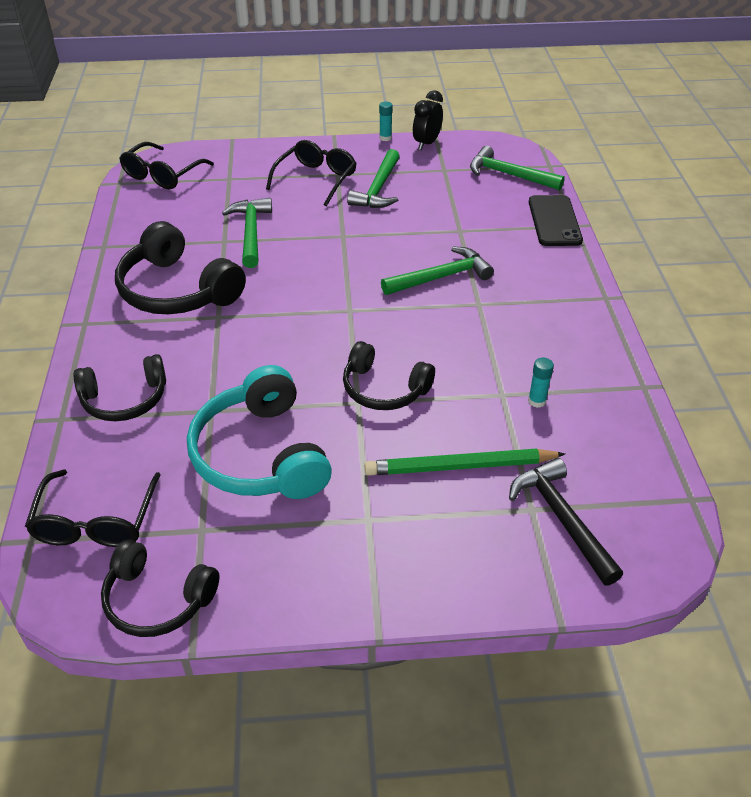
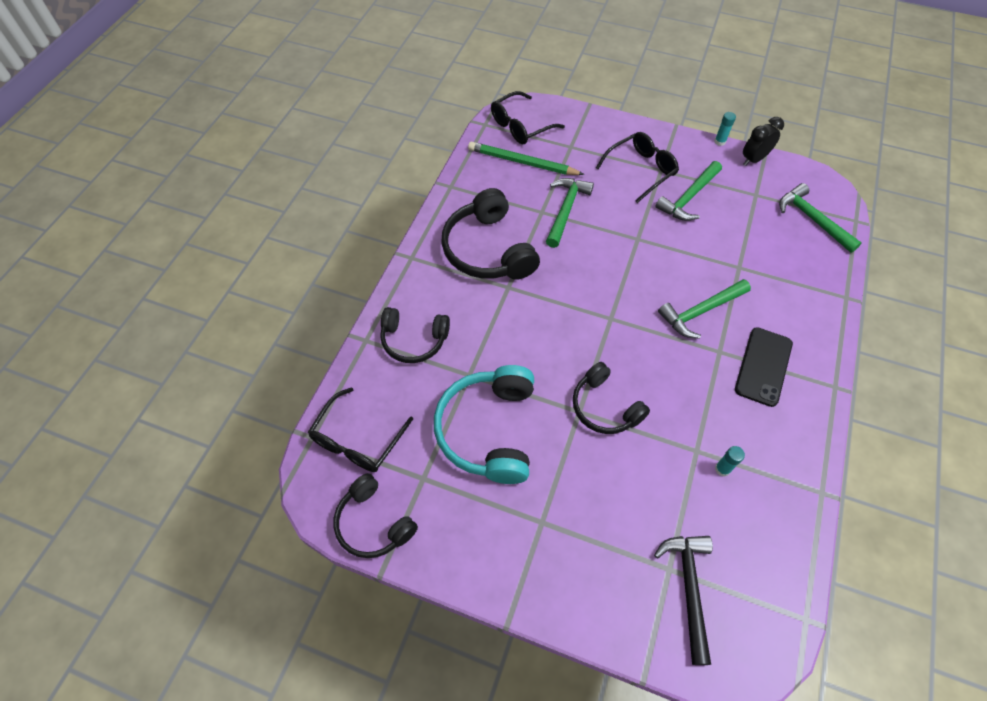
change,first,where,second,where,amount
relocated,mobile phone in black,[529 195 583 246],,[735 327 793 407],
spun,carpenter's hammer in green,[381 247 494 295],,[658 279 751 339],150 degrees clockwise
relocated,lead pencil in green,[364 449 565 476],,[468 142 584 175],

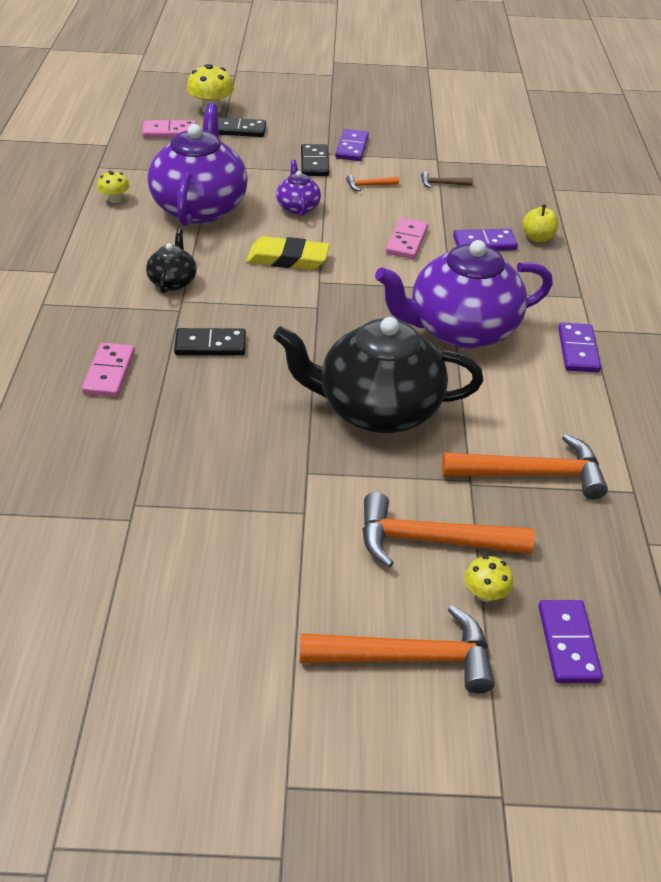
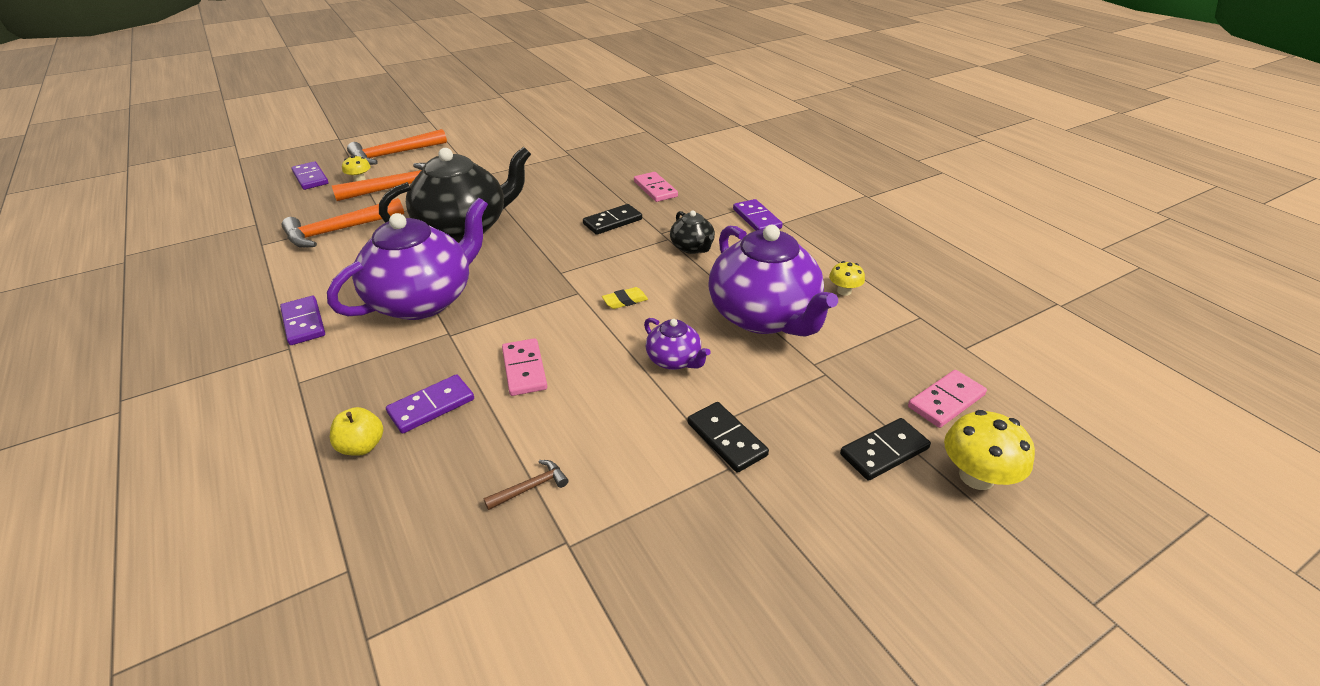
change,first,where,second,where,amount
relocated,domino piece in royal purple,[335 129 369 161],,[733 199 783 231],
missing,carpenter's hammer in bright orange,[346 175 399 191],,,
size,eraser in golden,[246 236 330 270],,[602 287 648 309],x0.53

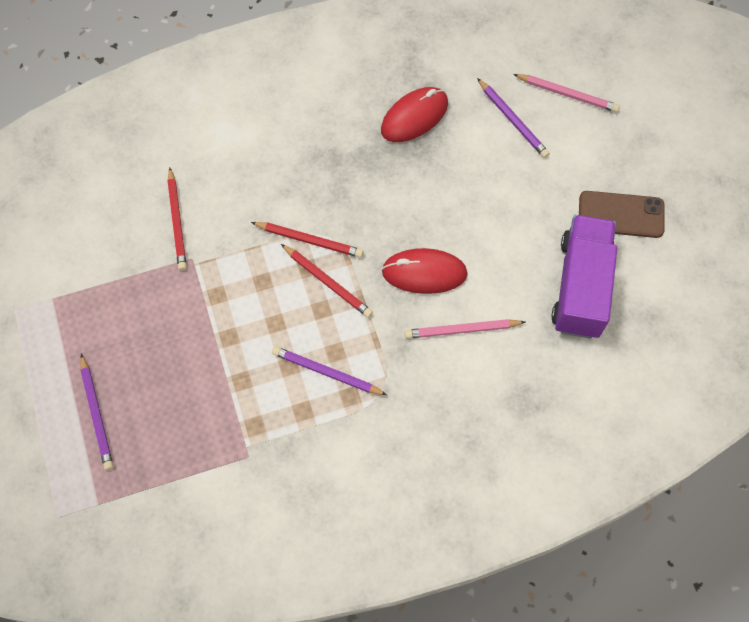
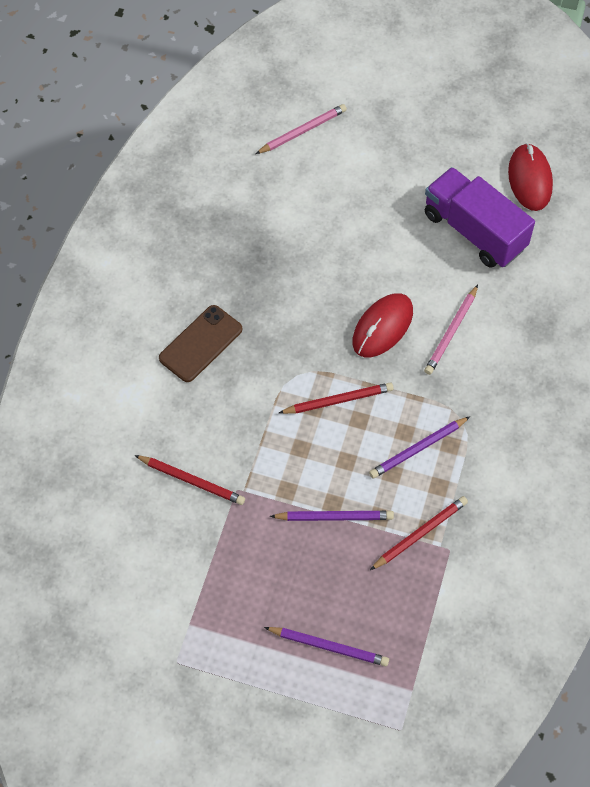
change,first,where,second,where,amount
relocated,lead pencil in royal purple,[477 78 550 158],,[270 511 394 521],
relocated,mouse in crimson,[381 87 448 142],,[508 143 553 211],
relocated,mobile phone in dark brown,[579 191 665 238],,[159 305 242 382],
relocated,lead pencil in crimson,[251 222 363 258],,[370 496 468 570],

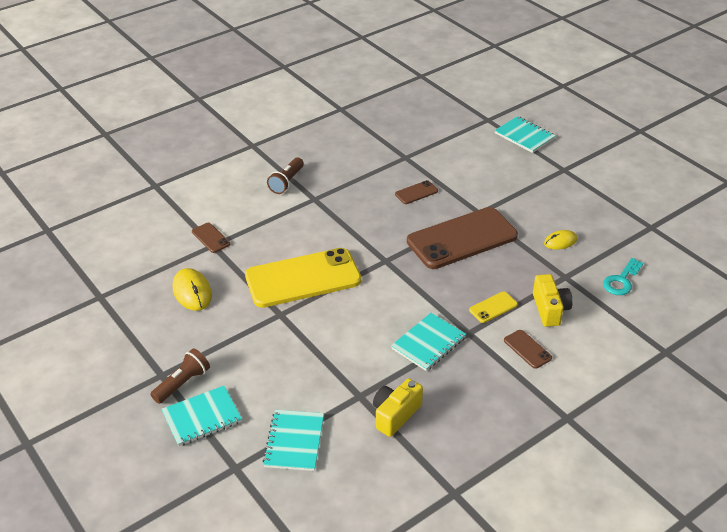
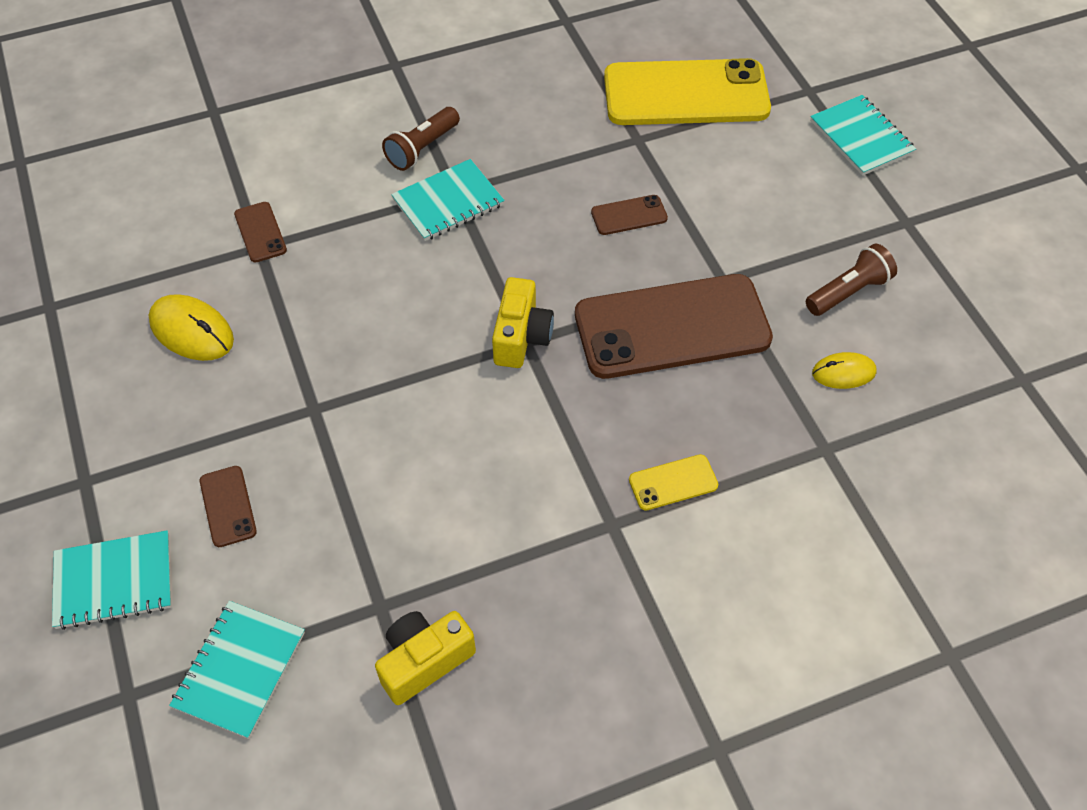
change,first,where,second,where,amount
relocated,mobile phone in golden,[245 248 361 308],,[604 58 771 125],
missing,door key in teal,[603 258 643 295],,,
spun,mouse in golden,[173 268 212 311],,[149 294 234 361],45 degrees counterclockwise
relocated,compact camera in golden,[533 274 573 327],,[492 277 554 368],
relocated,exercise book in teal,[391 313 466 371],,[391 159 505 241],
relocated,mobile phone in dark brown,[504 330 552 369],,[200 466 257 547],
relocated,pocket torch in dark brown,[150 348 210 404],,[806 244 897 316],

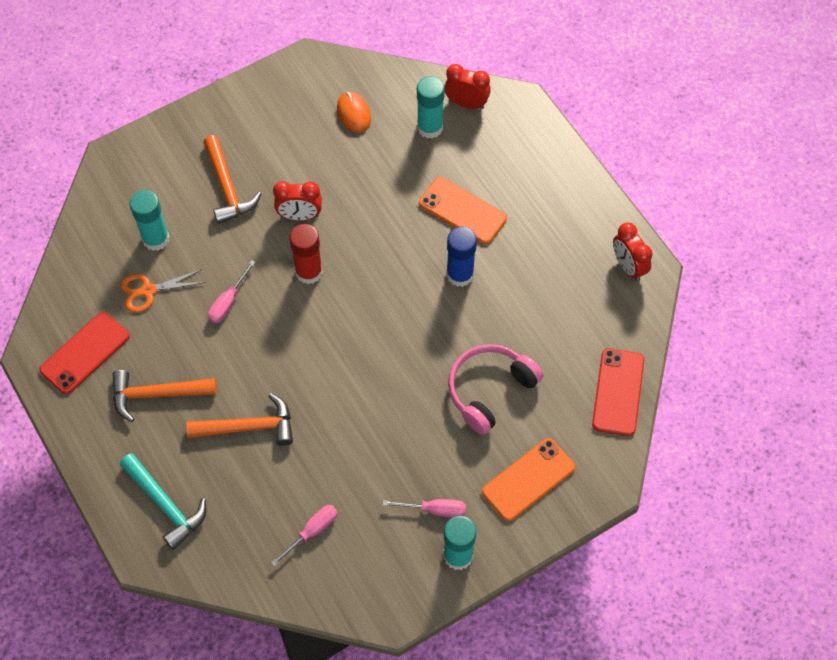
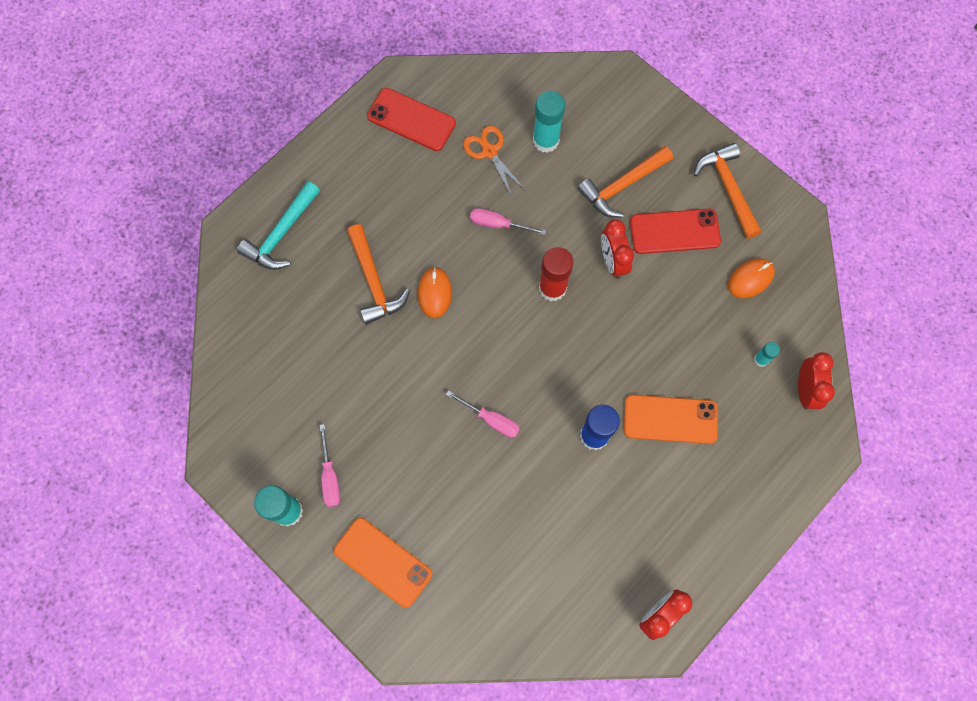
change,first,where,second,where,amount
size,glue stick in teal,[417 76 445 138],,[754 342 780 367],x0.51
spun,mobile phone in bright orange,[419 177 507 244],,[624 395 718 444],75 degrees clockwise
missing,headset in pink,[448 344 543 435],,,
relocated,mobile phone in crimson,[592 348 644 436],,[630 209 721 254],
relocated,carpenter's hammer in bright orange,[112 370 217 422],,[693 143 762 239],
relocated,flat screwdriver in pink,[271 505 337 567],,[446 390 520 438],
appeared,,,mouse in bright orange,[418 267 452 319],

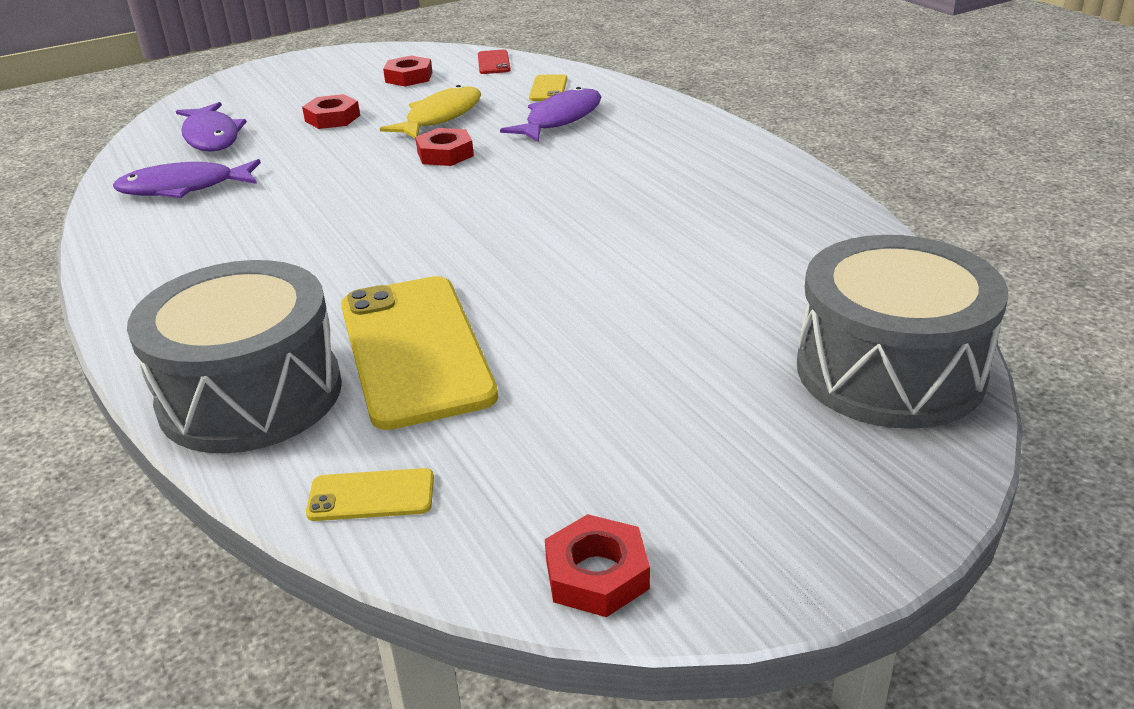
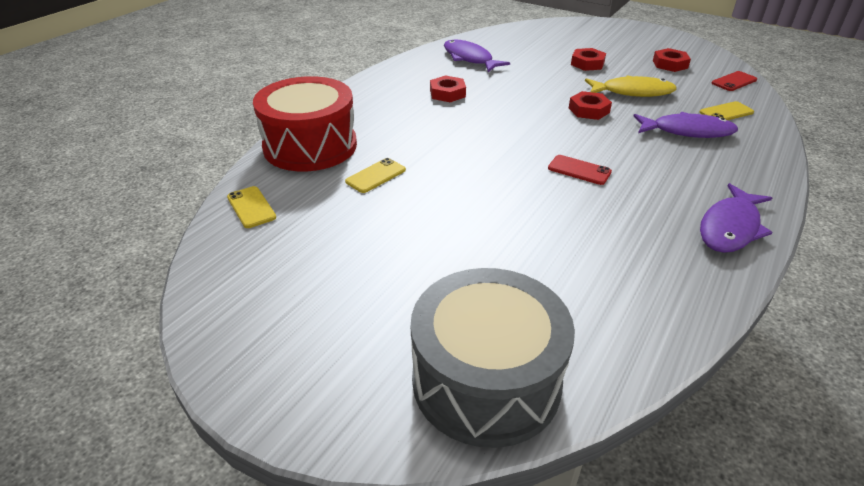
change,first,where,second,where,amount
relocated,fish figure in royal purple,[176 102 247 152],,[700 183 773 253],
colour,toy drum in gray,[127 260 342 453],toy drum in crimson,[253 76 357 171],
size,mobile phone in golden,[341 276 498 430],,[345 158 406 193],x0.43
relocated,hex nut in crimson,[545 514 650 617],,[430 75 466 102],
appeared,,,mobile phone in crimson,[548 155 612 185],

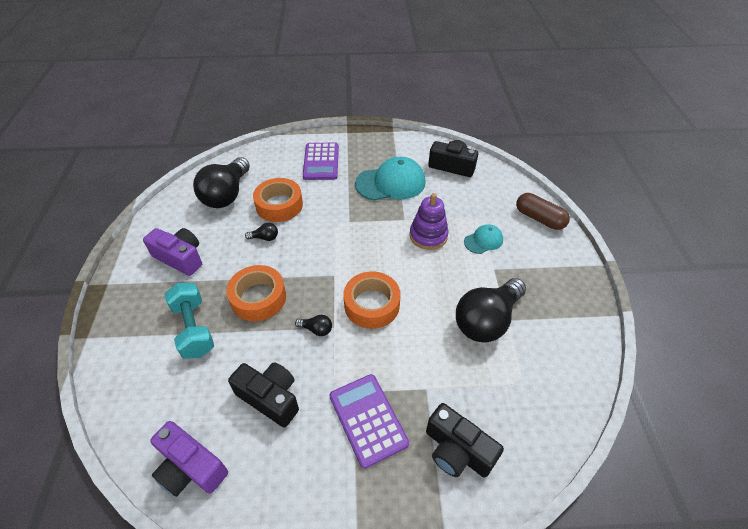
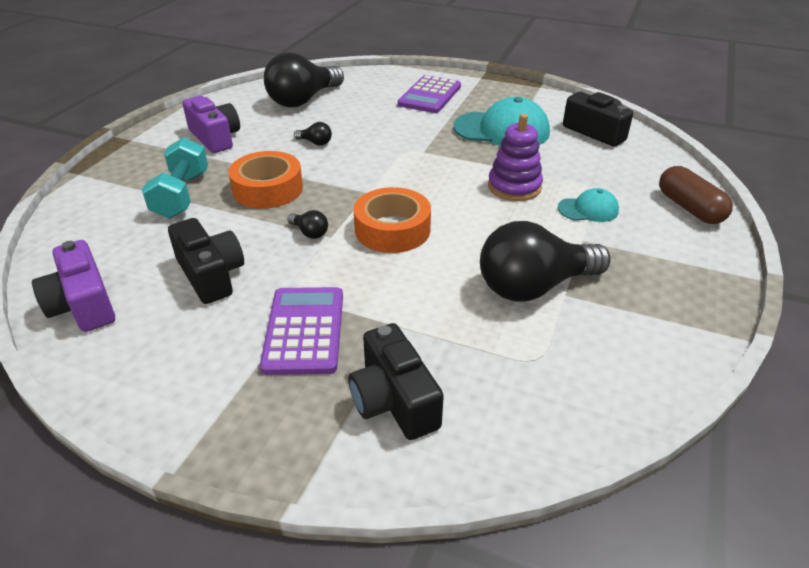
change,first,where,second,where,amount
missing,sticky tape in bright orange,[253 178 303 222],,,

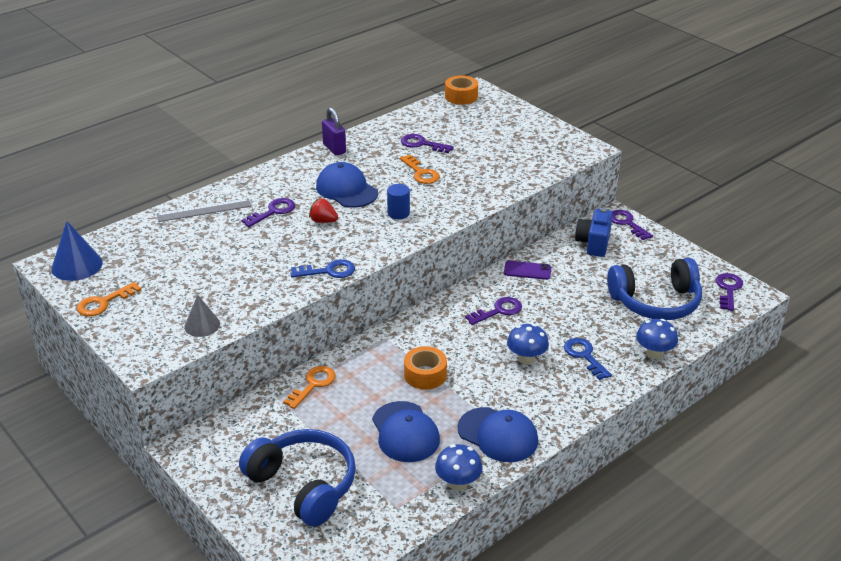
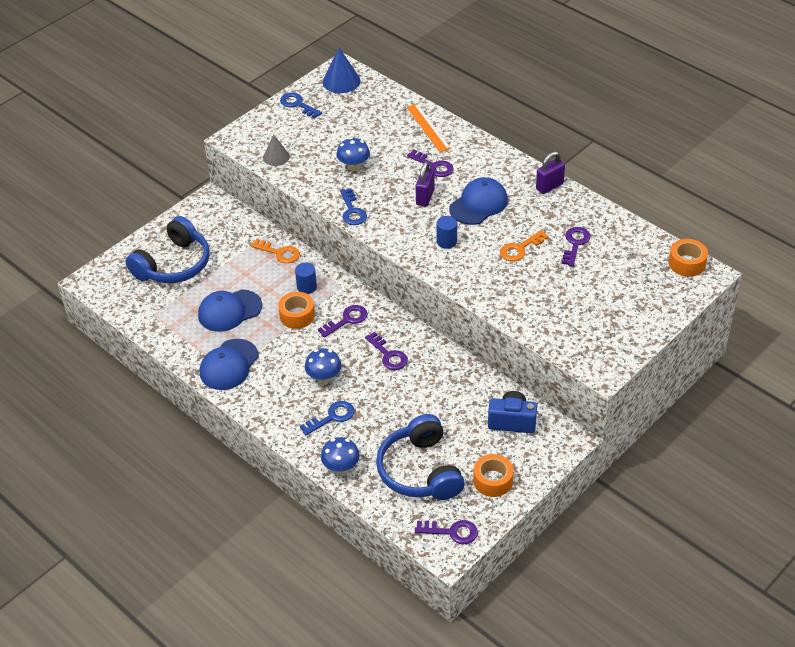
change,first,where,second,where,amount
colour,measuring stick in gray,[157 198 251 222],measuring stick in bright orange,[406 104 451 152],
exchanged,toy strawberry in crimson,[309 198 338 223],lock in royal purple,[415 161 435 206],
relocated,door key in royal purple,[612 210 653 240],,[318 305 368 338],
missing,mobile phone in royal purple,[504 261 552 280],,,
colour,door key in bright orange,[77 282 141 316],door key in cobalt,[280 92 322 119],
relocated,toadstool in cobalt,[435 444 483 491],,[336 137 370 171],
appeared,,,cylinder shape in cobalt,[295 263 317 294],
appeared,,,sticky tape in bright orange,[473 454 514 497],

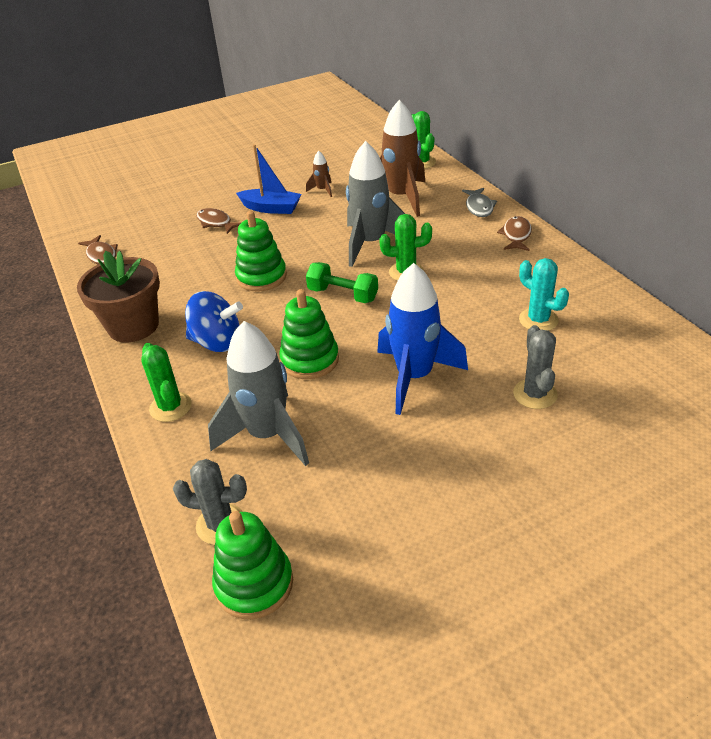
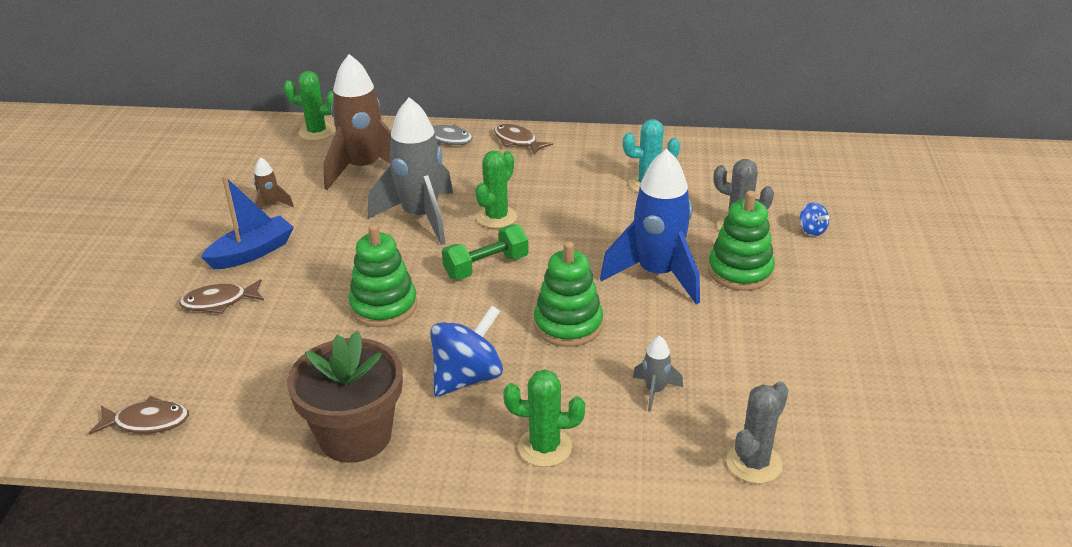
change,first,where,second,where,amount
size,spaceship in gray,[208 321 309 466],,[633 336 683 412],x0.44
relocated,stacking rings in green,[212 511 293 619],,[708 190 775 291],
appeared,,,spinning top in cobalt,[800 202 829 236],

